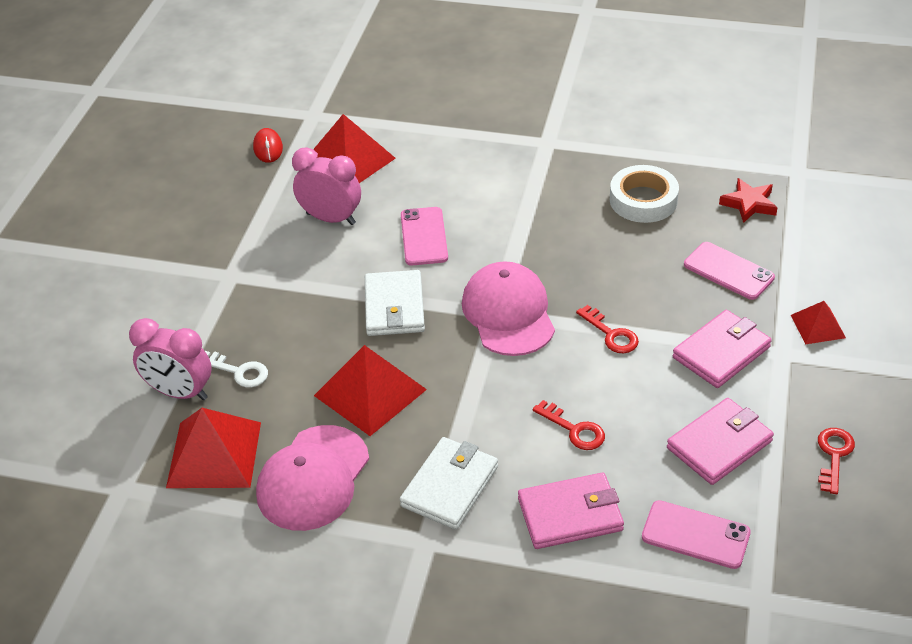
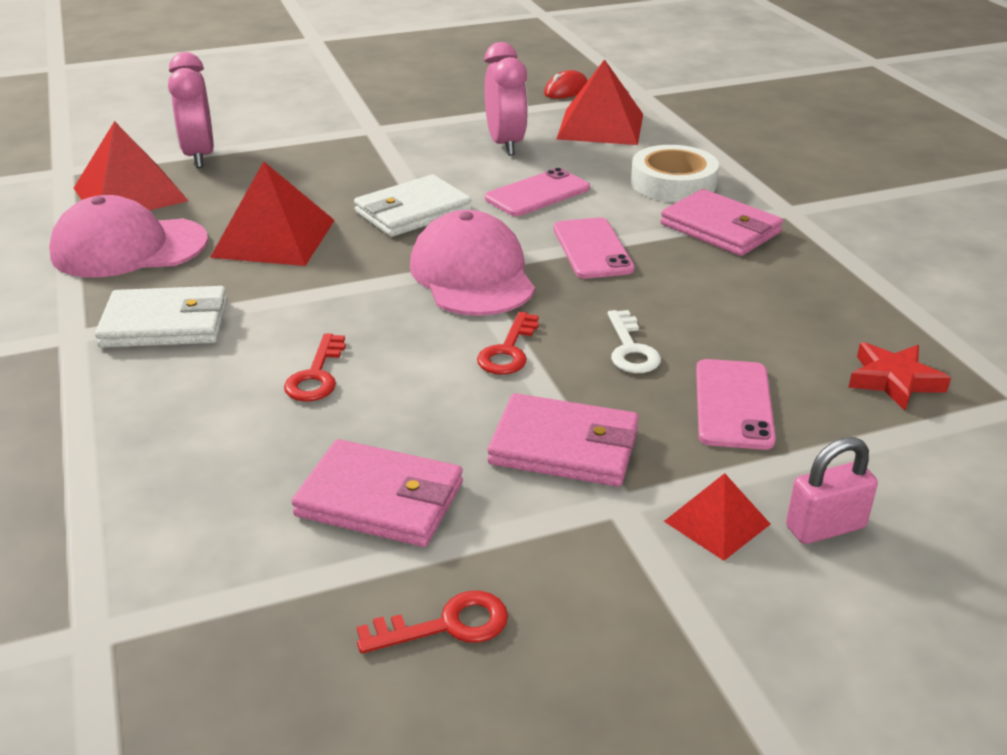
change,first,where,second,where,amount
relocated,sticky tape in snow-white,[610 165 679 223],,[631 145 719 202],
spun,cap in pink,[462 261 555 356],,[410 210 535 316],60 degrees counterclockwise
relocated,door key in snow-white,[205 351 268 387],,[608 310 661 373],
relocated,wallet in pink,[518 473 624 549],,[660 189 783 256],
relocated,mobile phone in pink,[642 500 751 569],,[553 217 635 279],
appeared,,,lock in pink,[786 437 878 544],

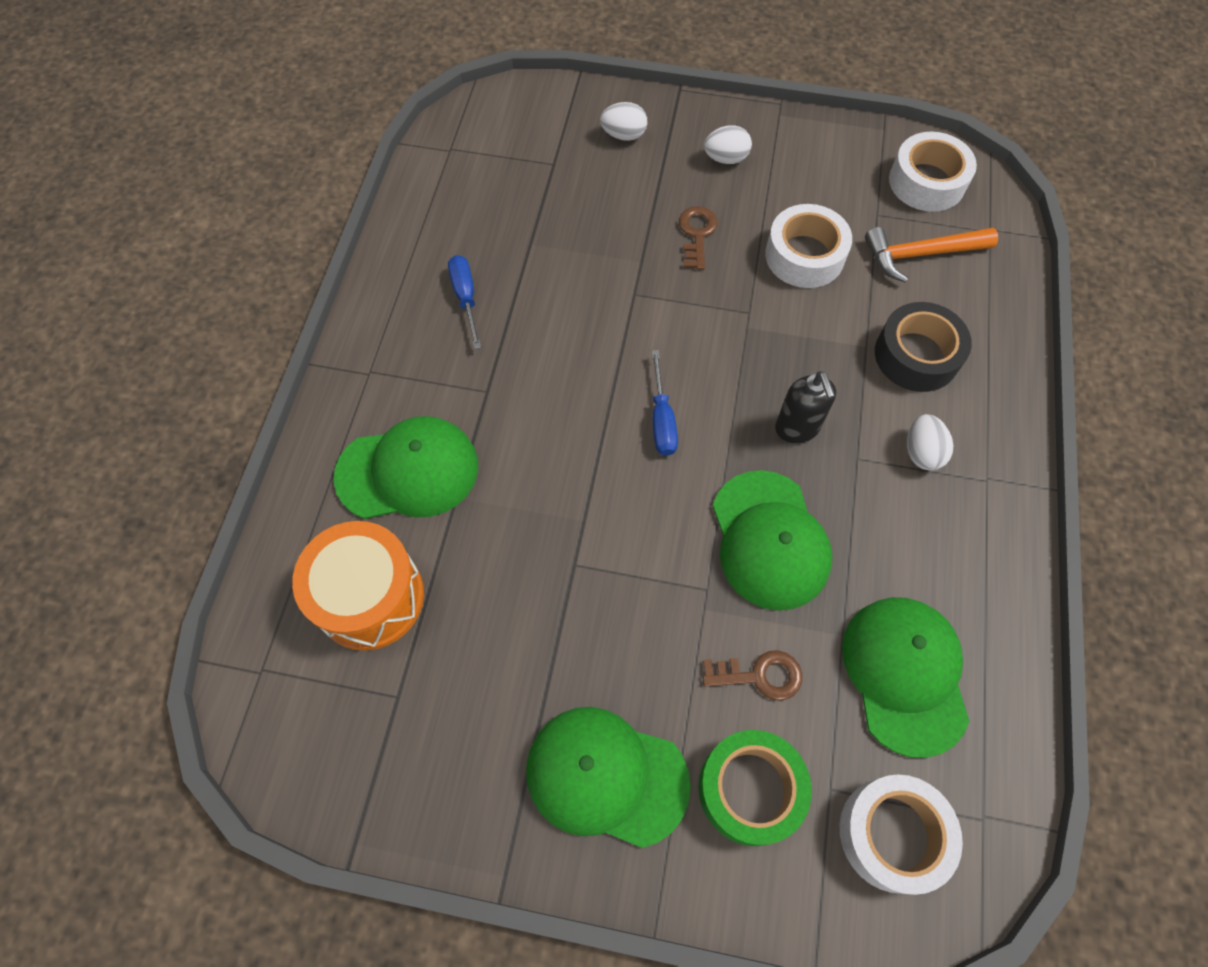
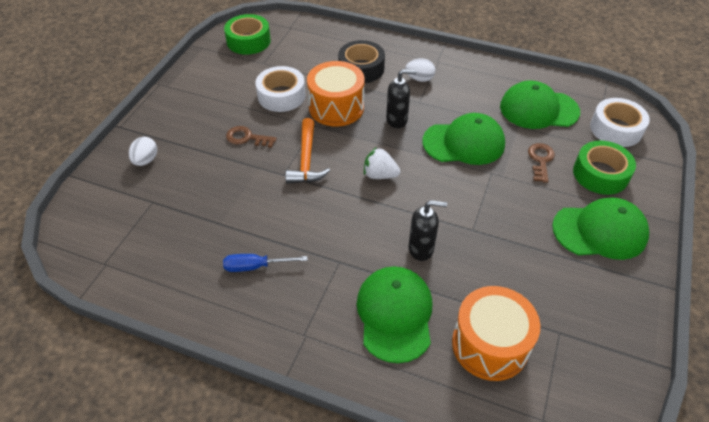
change,first,where,second,where,amount
missing,egg in snow-white,[704 125 752 164],,,
colour,sticky tape in snow-white,[889 132 977 212],sticky tape in green,[224 14 271 55],
relocated,carpenter's hammer in bright orange,[865 227 998 283],,[285 118 330 184],
exchanged,flat screwdriver in cobalt,[652 350 678 456],toy strawberry in snow-white,[364 147 400 179],
spun,cap in green,[526 707 691 848],,[552 197 649 260],120 degrees counterclockwise
appeared,,,toy drum in bright orange,[307 61 364 127],
appeared,,,soap pump in black,[409 200 447 261],

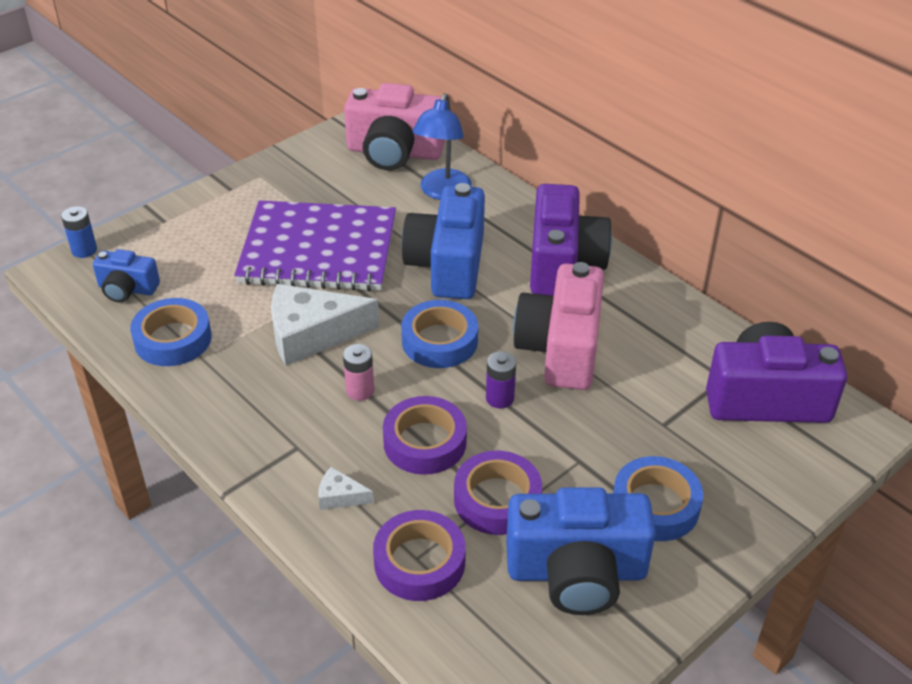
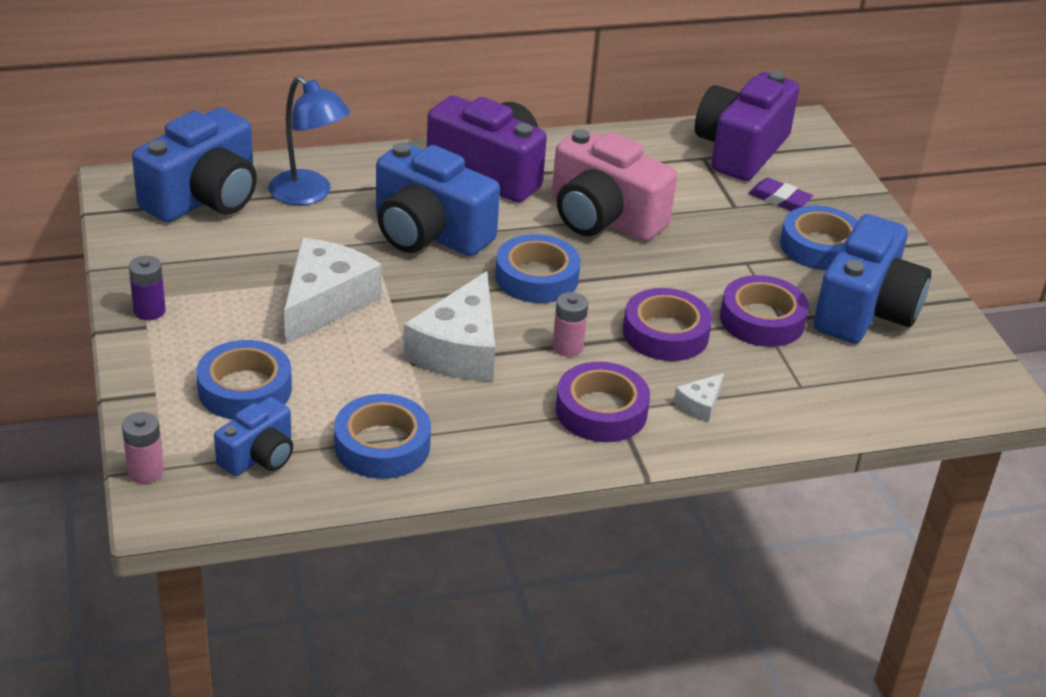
change,first,where,second,where,amount
colour,compact camera in pink,[344 83 446 170],compact camera in cobalt,[132 107 257 223],
exchanged,exercise book in royal purple,[234 200 396 291],cheese wedge in snow-white,[284 238 382 344],
colour,battery in cobalt,[61 206 97 258],battery in pink,[122 412 164 483],
relocated,battery in royal purple,[486 351 516 408],,[129 256 166 320],
relocated,sticky tape in royal purple,[373 510 466 601],,[556 362 650 442],
appeared,,,eraser in royal purple,[748 178 813 211],
appeared,,,sticky tape in cobalt,[196 340 292 420],

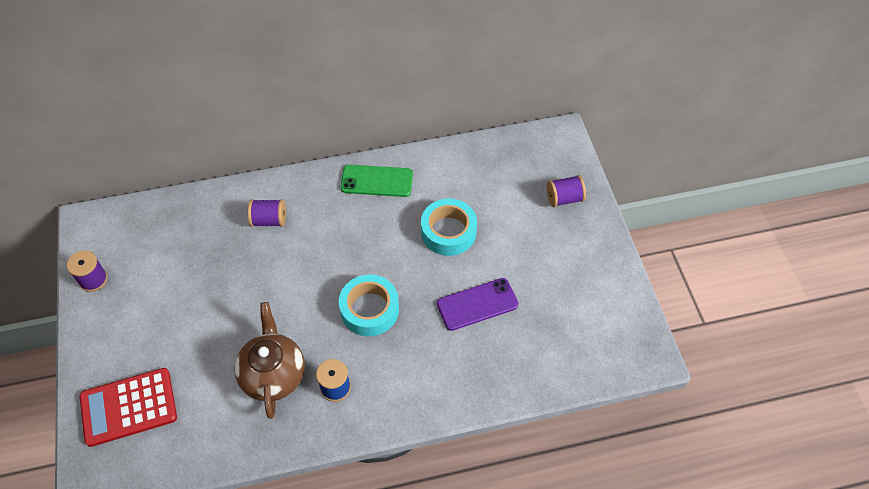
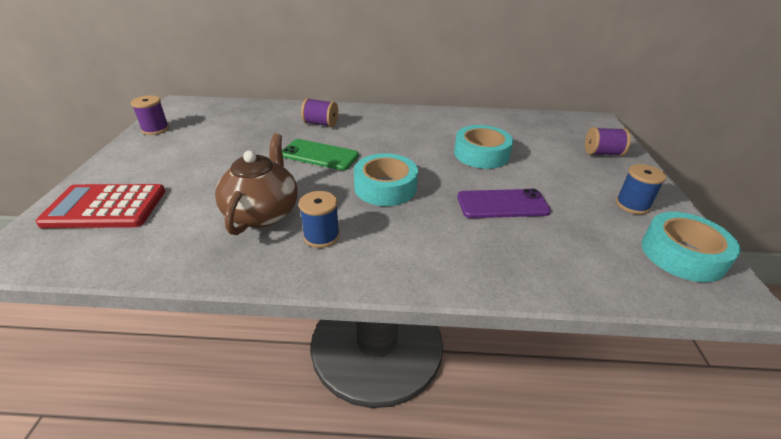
change,first,where,second,where,amount
relocated,mobile phone in green,[341 165 413 197],,[282 139 359 170],
appeared,,,reel of thread in cobalt,[616 164 666 214],
appeared,,,sticky tape in teal,[641 212 741 282],

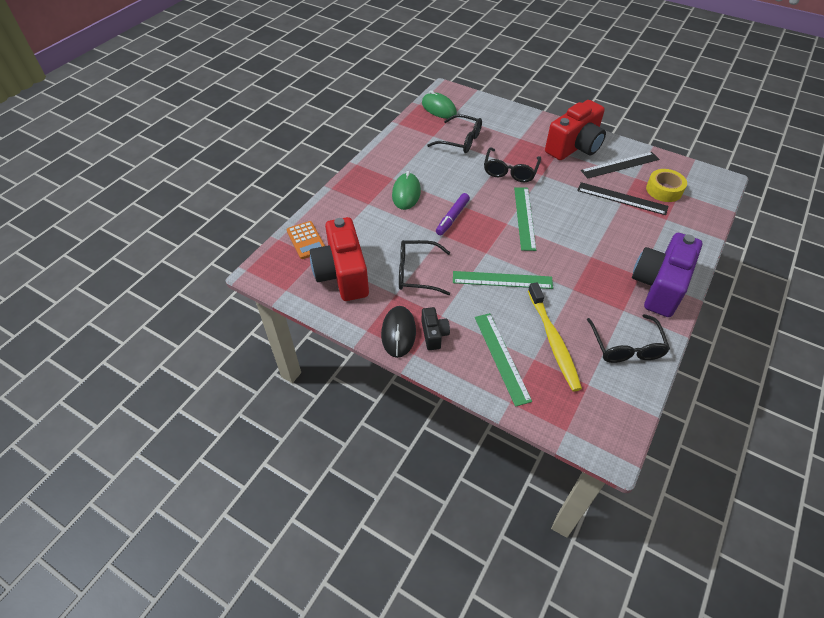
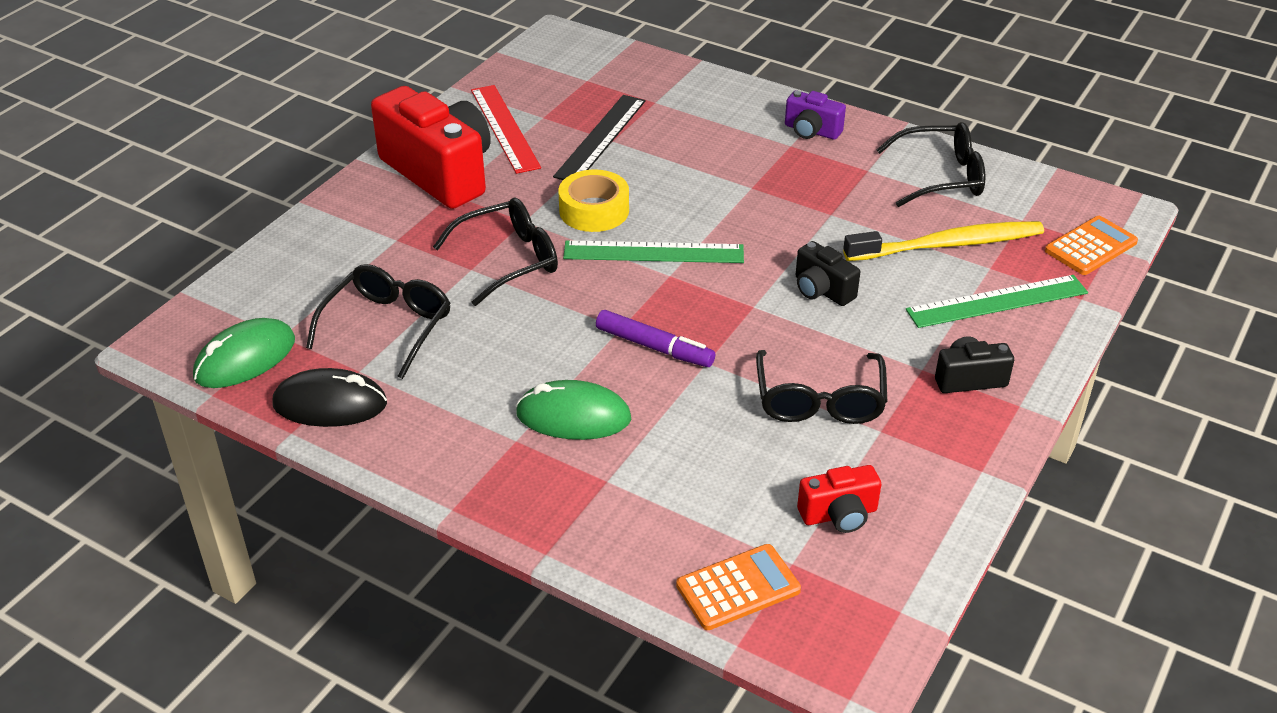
change,first,where,second,where,amount
spun,spectacles in black,[484 147 541 182],,[433 198 558 306],45 degrees counterclockwise
colour,measuring stick in black,[581 152 659 179],measuring stick in crimson,[471 85 541 174],
relocated,sticky tape in golden,[646 169 687 202],,[558 169 629 232],
size,compact camera in crimson,[310 217 369 301],,[797 465 881 533],x0.47
size,compact camera in royal purple,[632 233 702 317],,[785 91 846 140],x0.47
exchanged,measuring stick in green,[453 271 553 289],compact camera in black,[795 241 860 306],
relocated,mouse in black,[381 306 416 358],,[273 368 387 427],
appeared,,,calculator in bright orange,[1045 216 1138 275],

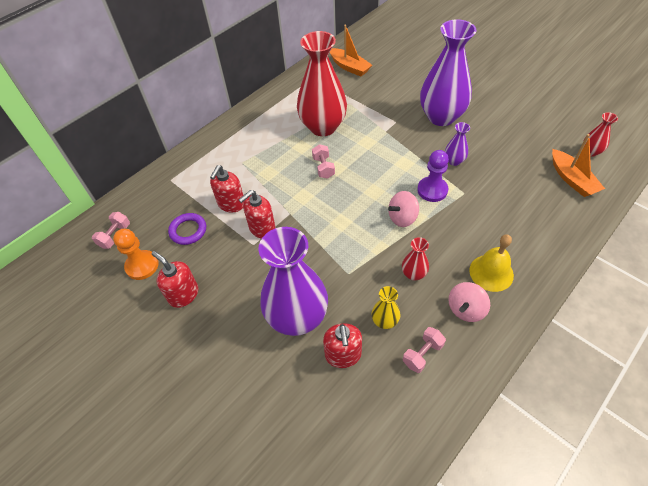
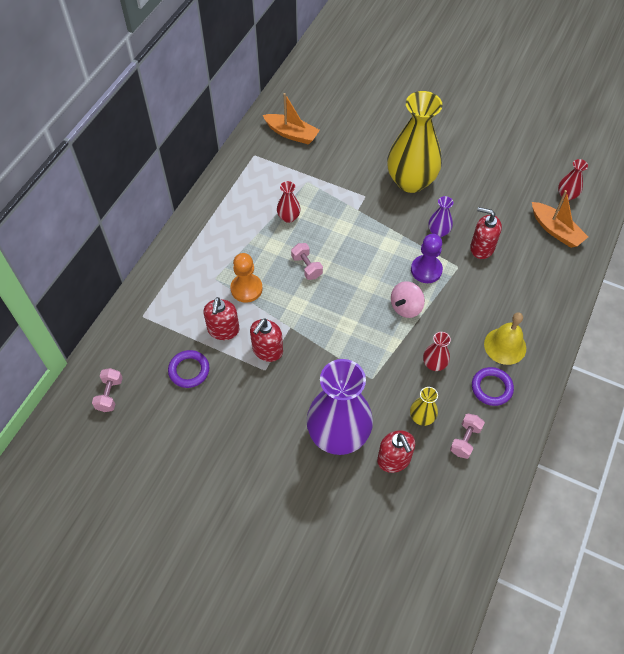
change,first,where,second,where,amount
colour,tall vase in royal purple,[420 19 476 126],tall vase in golden,[387 91 442 193],
size,tall vase in crimson,[297 31 347 136],,[277 181 301 223],x0.43
relocated,pawn in bright orange,[113 229 159 280],,[231 253 262 303],
relocated,soap pump in crimson,[152 251 198 308],,[470 207 502 259],
exchanged,spinning top in pink,[448 282 490 322],hoop in royal purple,[472 367 514 406],

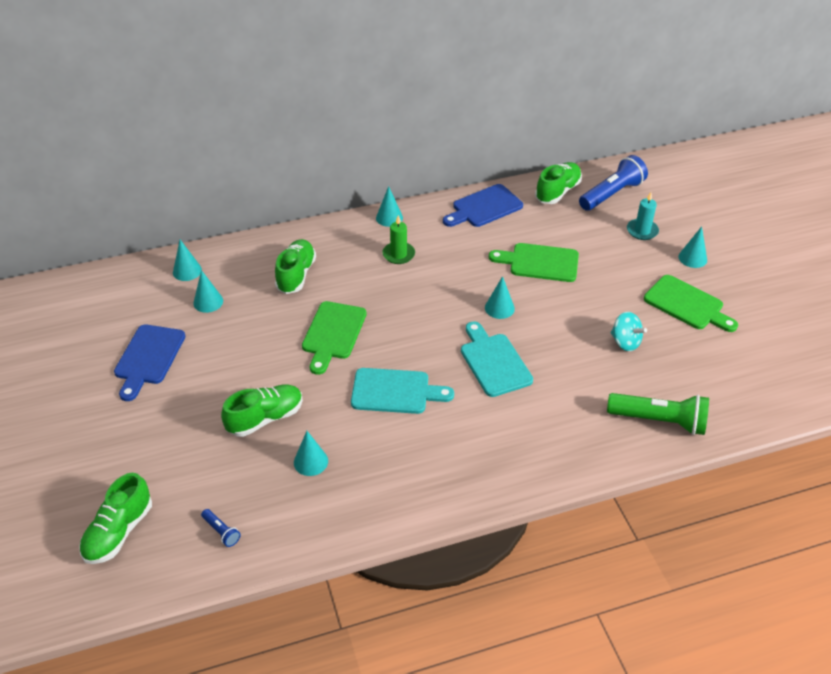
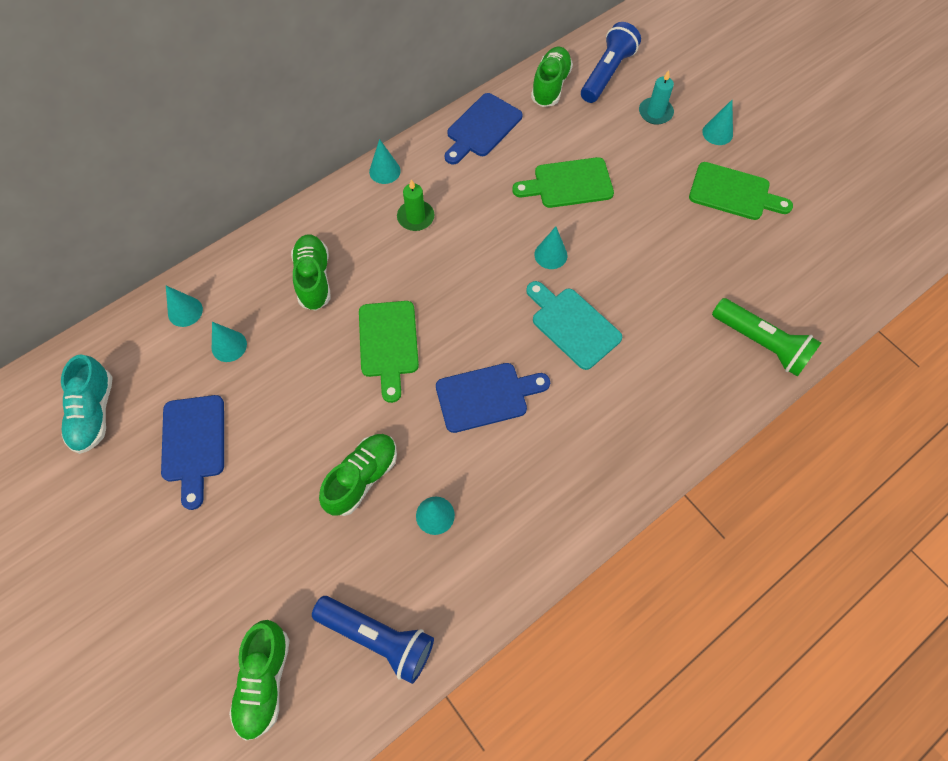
change,first,where,second,where,amount
missing,spinning top in teal,[611 312 647 351],,,
colour,cutting board in teal,[351 368 454 414],cutting board in cobalt,[436 363 550 433],
spun,pocket torch in green,[607 393 709 435],,[712 298 822 377],45 degrees clockwise
size,pocket torch in cobalt,[201 509 241 547],,[312 596 434 684],x2.22
appeared,,,lace-up shoe in teal,[61 354 113 454],

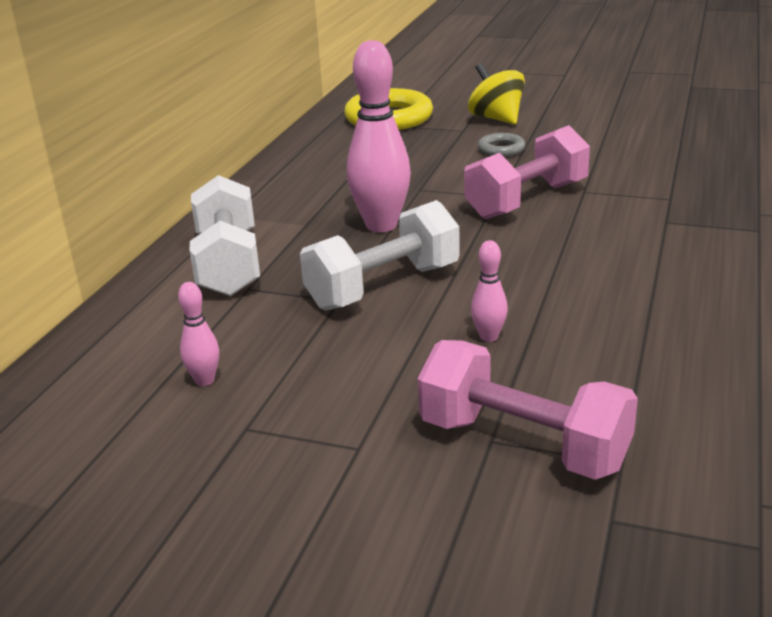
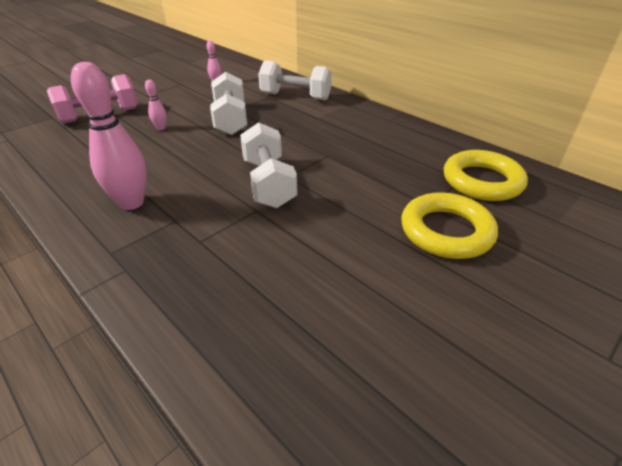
change,first,where,second,where,amount
relocated,skittle in pink,[347 40 411 232],,[71 62 146 210],
exchanged,spinning top in golden,[468 63 525 125],hoop in golden,[401 192 498 259],
colour,free weight in pink,[464 125 590 220],free weight in snow-white,[240 122 297 208],
missing,hoop in gray,[478 133 526 157],,,

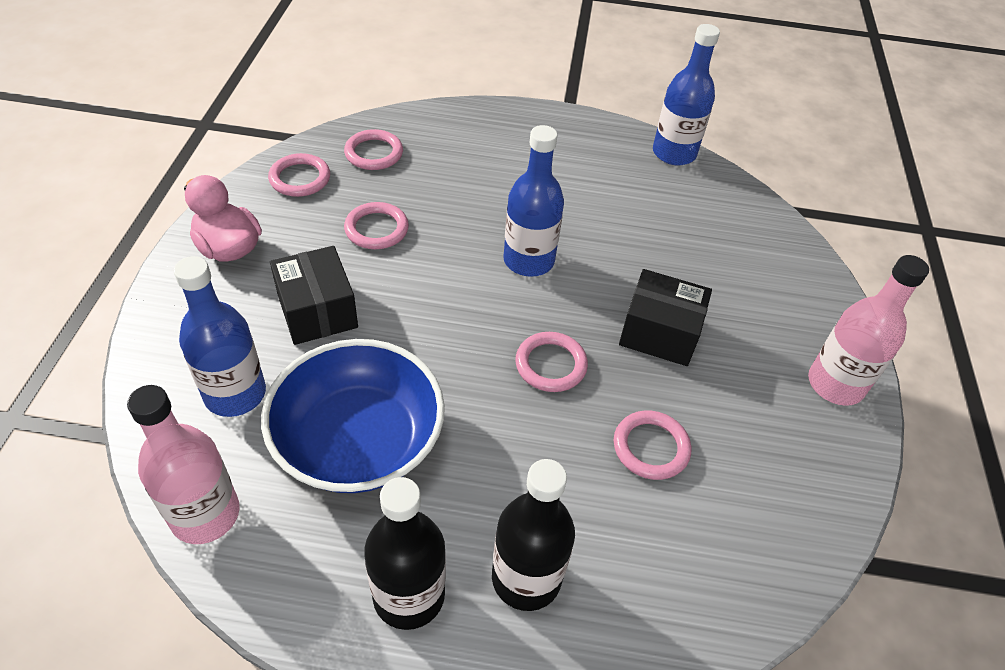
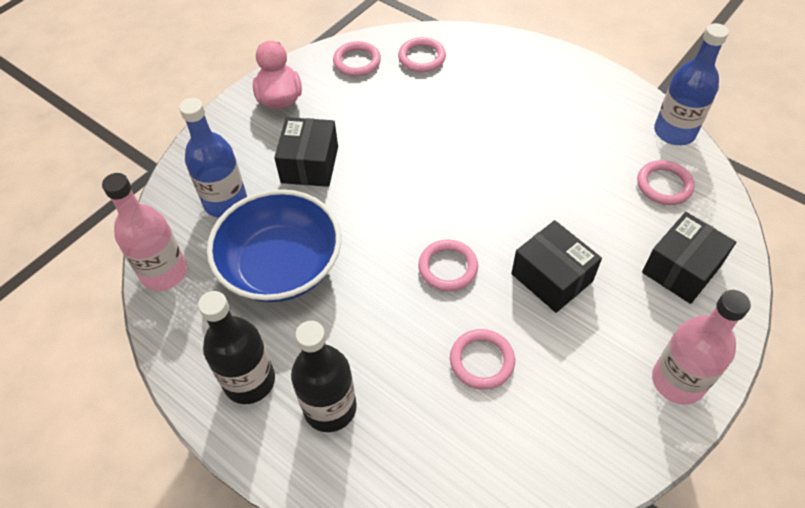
change,first,where,second,where,amount
missing,drink bottle in cobalt,[503 125 564 277],,,
relocated,hoop in pink,[344 202 409 249],,[637 160 694 205],
appeared,,,box in black,[642 212 736 304],

